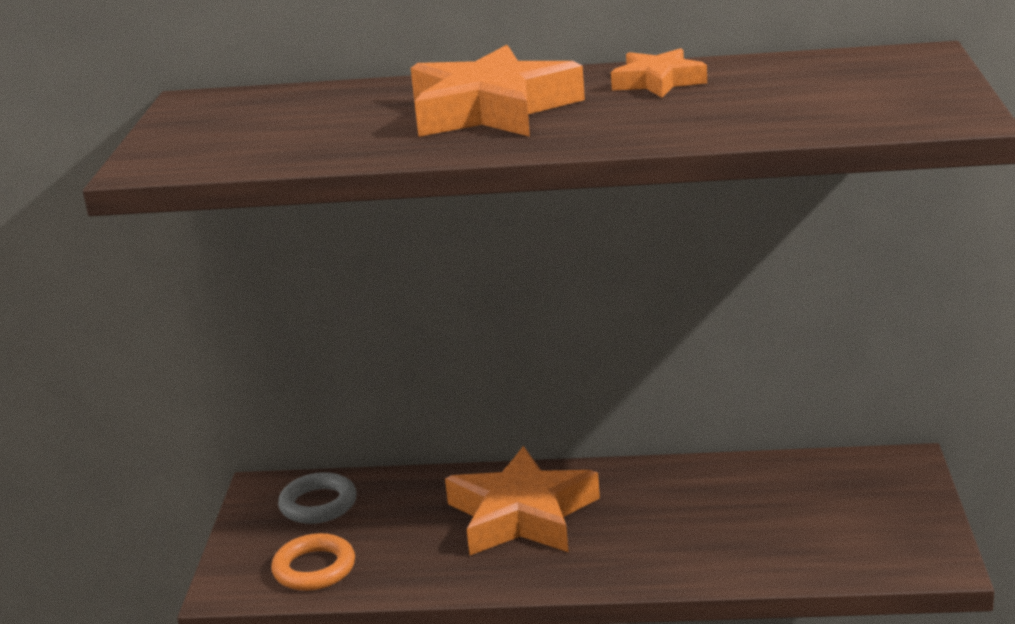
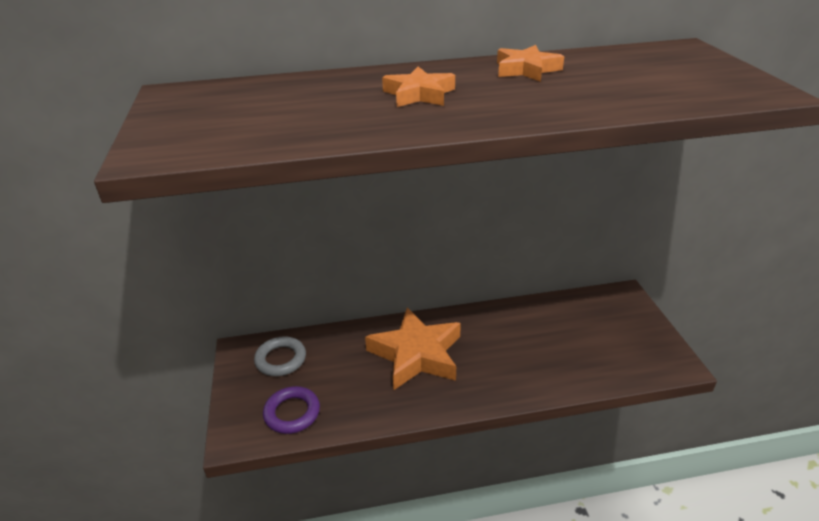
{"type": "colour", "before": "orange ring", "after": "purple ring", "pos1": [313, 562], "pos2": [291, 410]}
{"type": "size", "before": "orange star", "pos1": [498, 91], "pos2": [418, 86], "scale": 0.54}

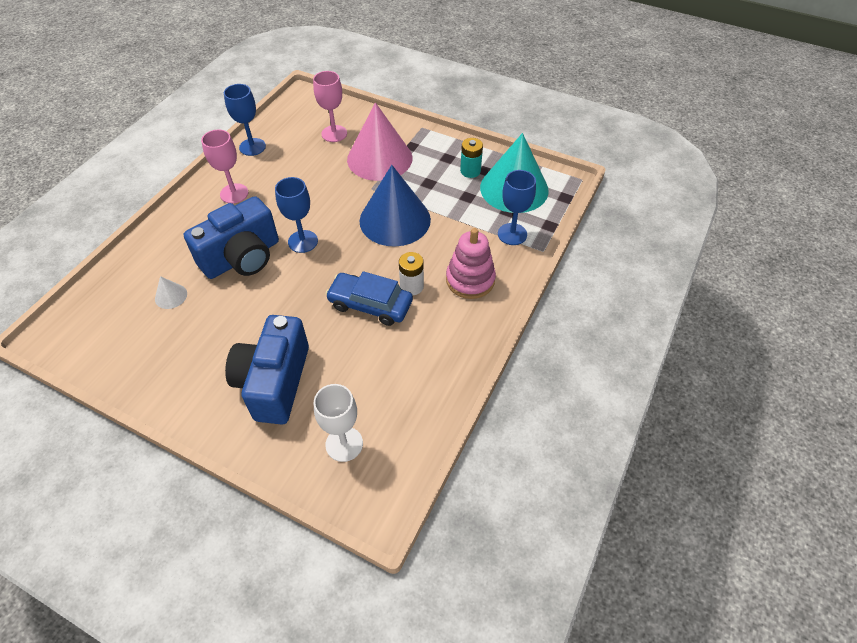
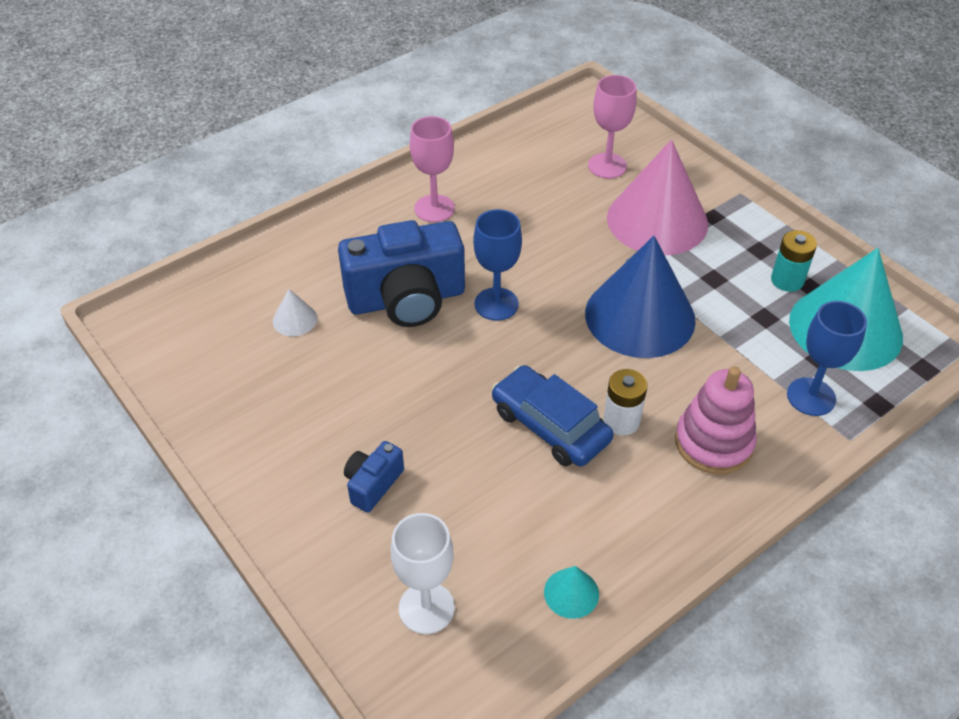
{"type": "size", "before": "blue camera", "pos1": [267, 370], "pos2": [374, 477], "scale": 0.46}
{"type": "appeared", "after": "turquoise cone", "pos2": [571, 592]}
{"type": "missing", "before": "blue goblet", "pos1": [245, 120]}

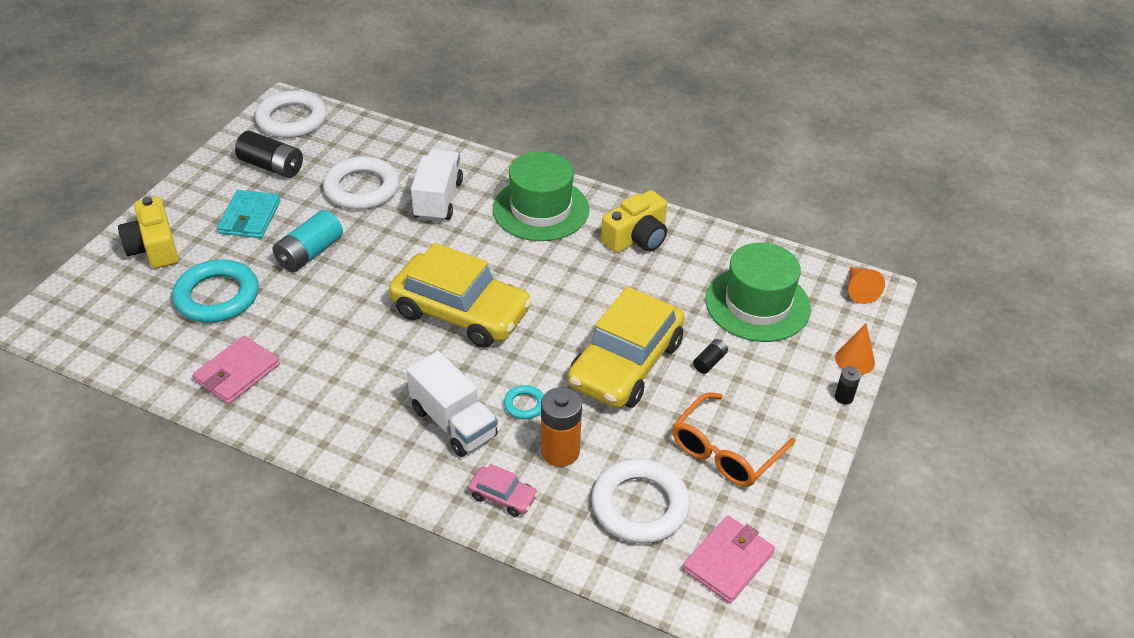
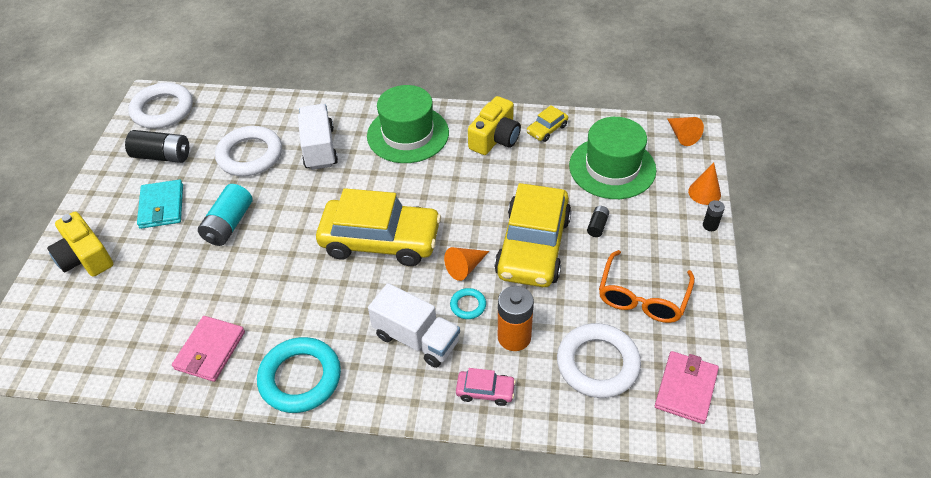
{"type": "relocated", "before": "turquoise ring", "pos1": [215, 291], "pos2": [299, 375]}
{"type": "appeared", "after": "orange cone", "pos2": [466, 264]}
{"type": "appeared", "after": "yellow car", "pos2": [547, 123]}

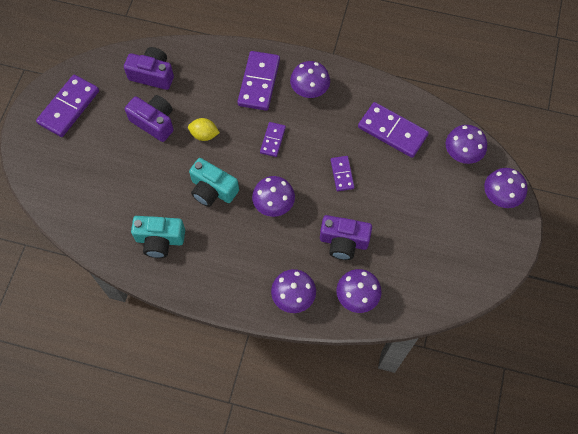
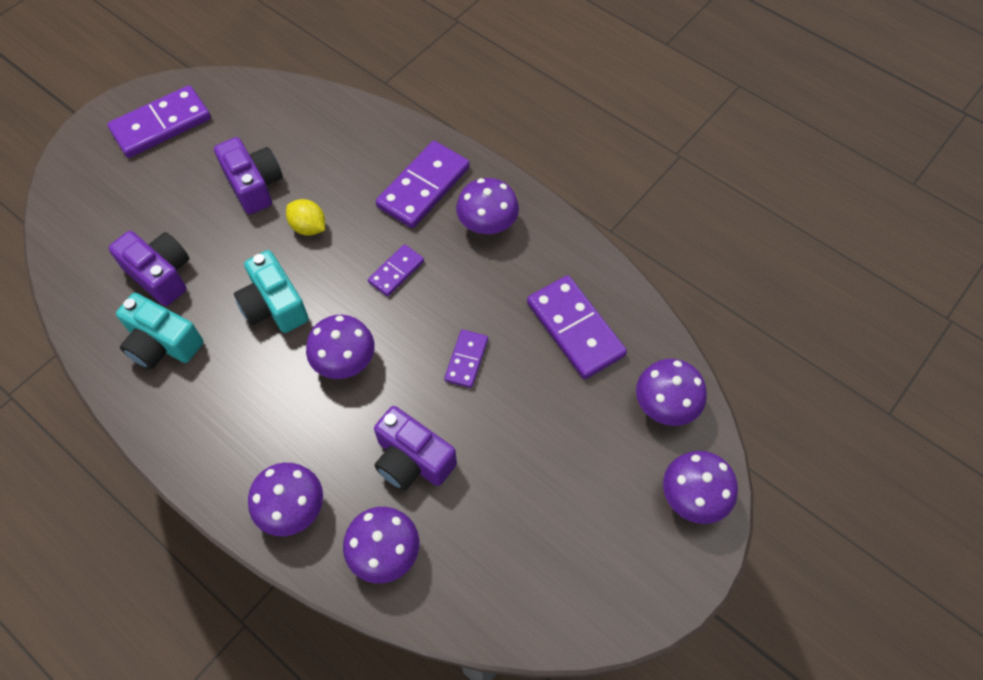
{"type": "relocated", "before": "purple camera", "pos1": [149, 68], "pos2": [148, 268]}

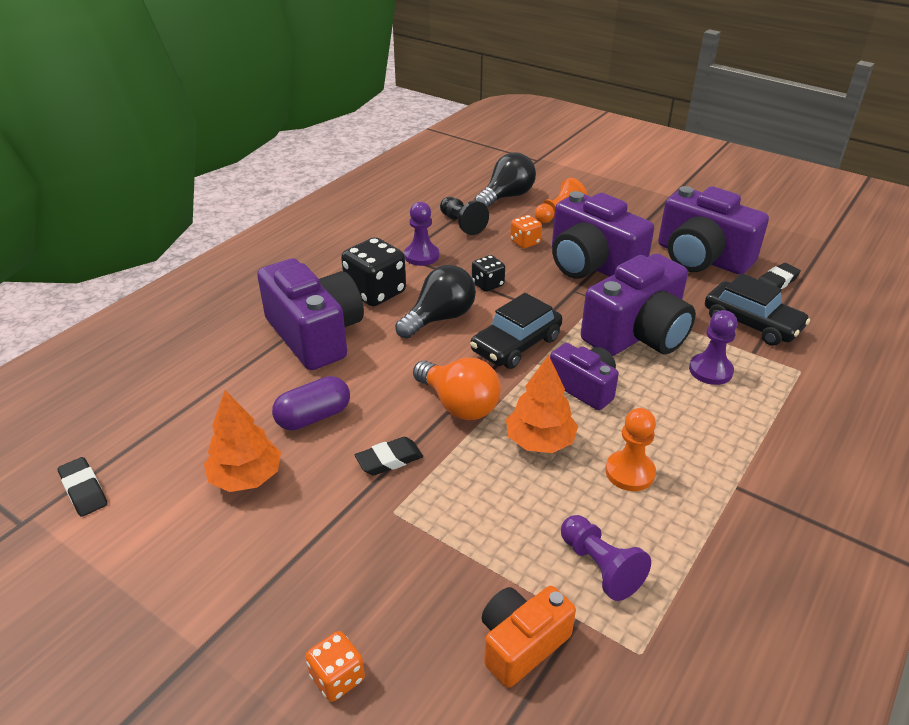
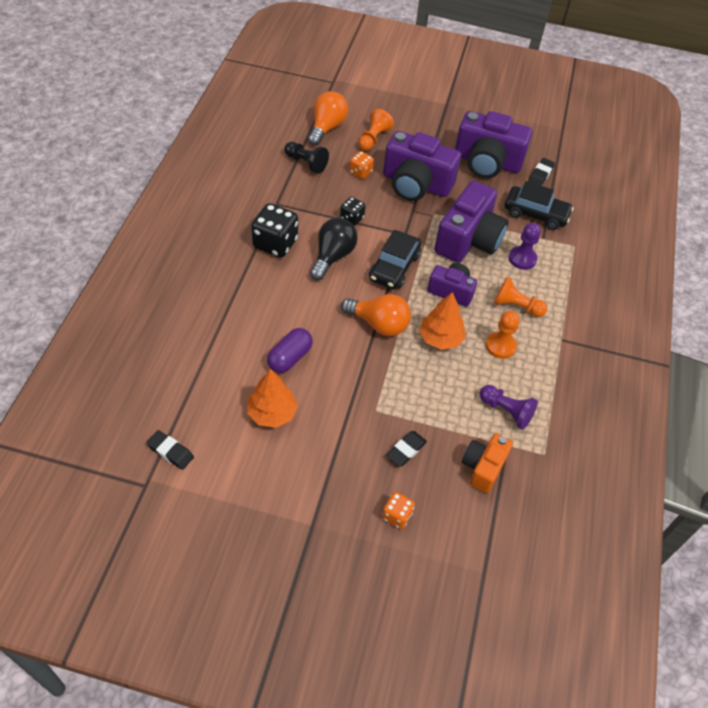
{"type": "colour", "before": "black light bulb", "after": "orange light bulb", "pos1": [505, 180], "pos2": [328, 118]}
{"type": "relocated", "before": "black eraser", "pos1": [389, 456], "pos2": [406, 448]}
{"type": "appeared", "after": "orange pawn", "pos2": [520, 297]}
{"type": "missing", "before": "purple camera", "pos1": [310, 314]}
{"type": "missing", "before": "purple pawn", "pos1": [421, 234]}

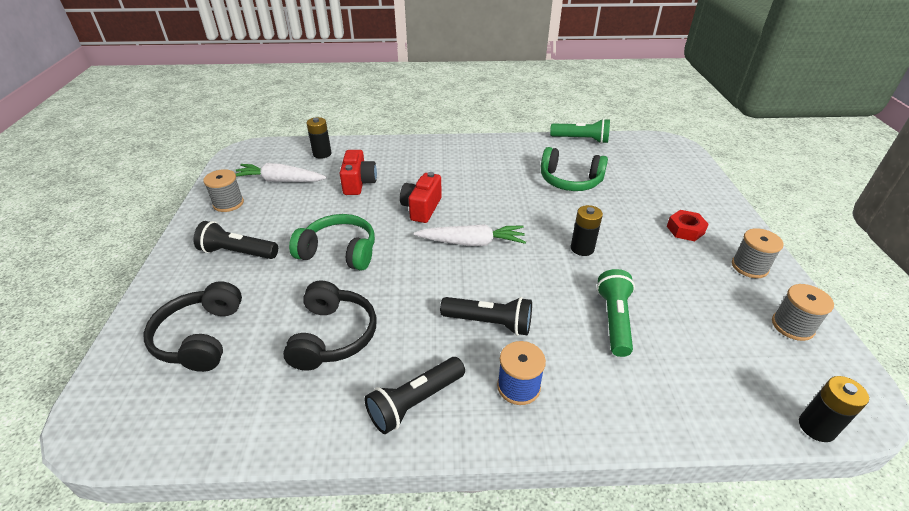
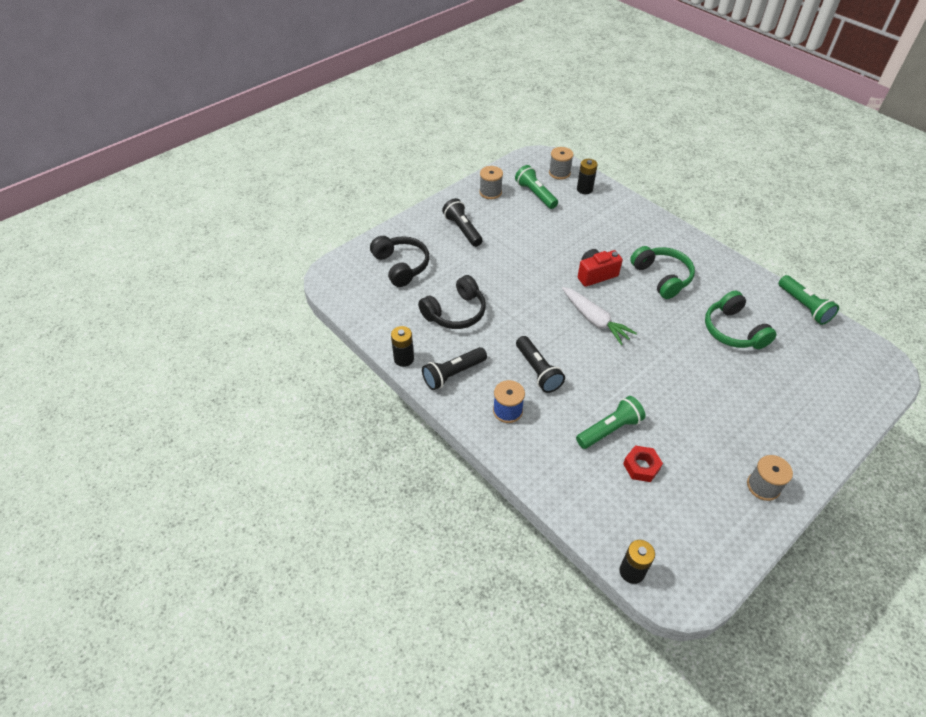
{"type": "spun", "before": "black headphones", "pos1": [192, 326], "pos2": [400, 261], "turn": 105}
{"type": "relocated", "before": "black battery", "pos1": [587, 230], "pos2": [402, 346]}
{"type": "spun", "before": "black flashlight", "pos1": [415, 395], "pos2": [454, 368], "turn": -45}
{"type": "exchanged", "before": "white carrot", "after": "green flashlight", "pos1": [281, 172], "pos2": [536, 187]}
{"type": "relocated", "before": "grey spool", "pos1": [803, 312], "pos2": [561, 163]}
{"type": "relocated", "before": "red nut", "pos1": [688, 225], "pos2": [643, 463]}
{"type": "relocated", "before": "green headphones", "pos1": [332, 242], "pos2": [662, 272]}
{"type": "missing", "before": "red camera", "pos1": [358, 172]}

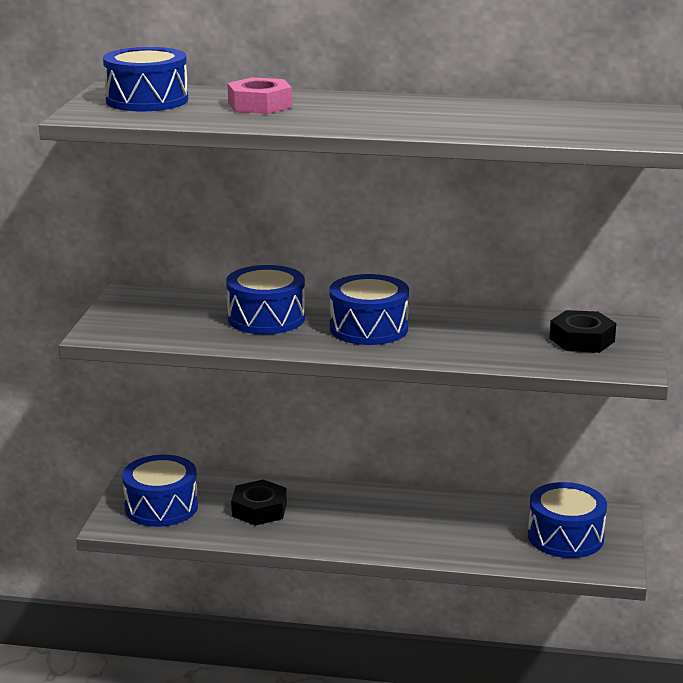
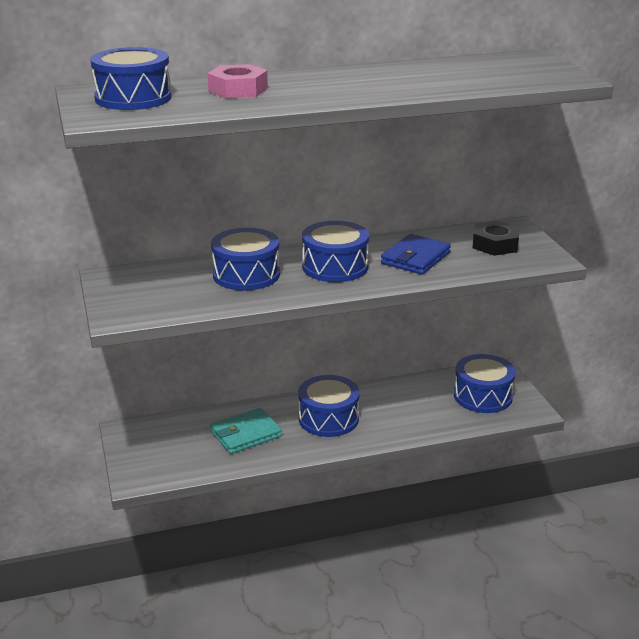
{"type": "exchanged", "before": "black nut", "after": "turquoise wallet", "pos1": [259, 503], "pos2": [246, 431]}
{"type": "relocated", "before": "blue drum", "pos1": [160, 491], "pos2": [329, 406]}
{"type": "appeared", "after": "blue wallet", "pos2": [416, 254]}

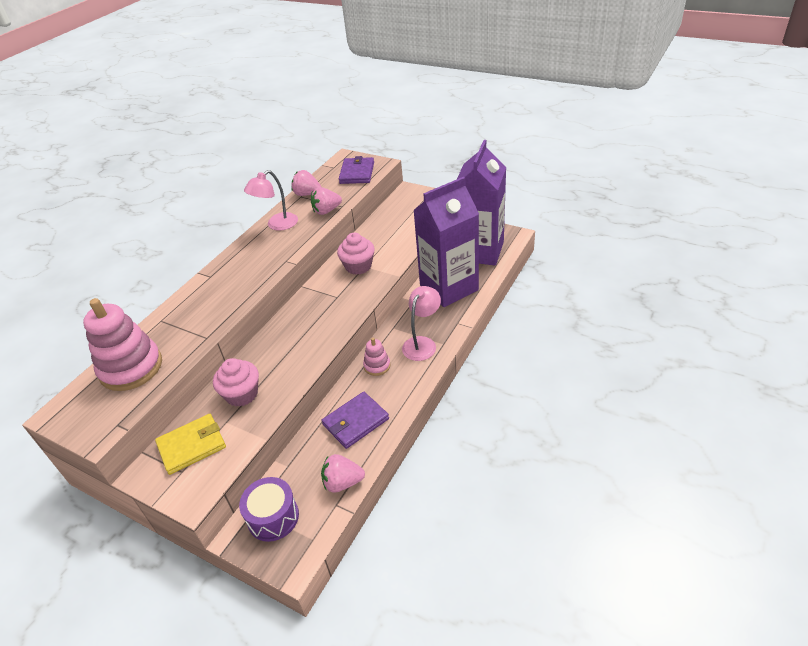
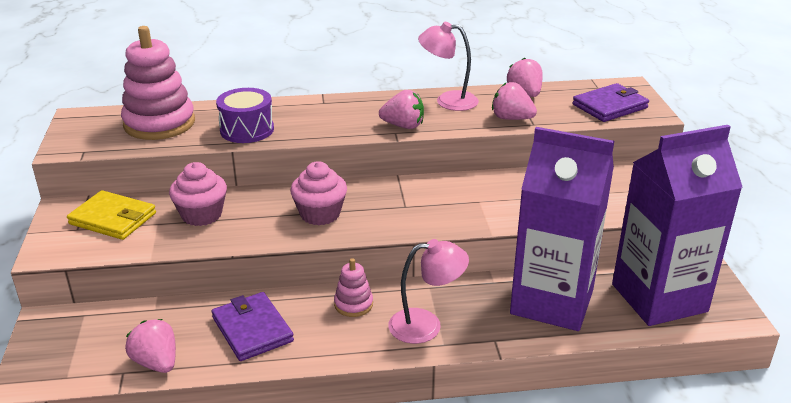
{"type": "spun", "before": "purple wallet", "pos1": [355, 420], "pos2": [253, 326], "turn": 45}
{"type": "relocated", "before": "purple drum", "pos1": [269, 509], "pos2": [245, 115]}
{"type": "relocated", "before": "pink cupcake", "pos1": [356, 254], "pos2": [318, 193]}
{"type": "appeared", "after": "pink strawberry", "pos2": [401, 109]}

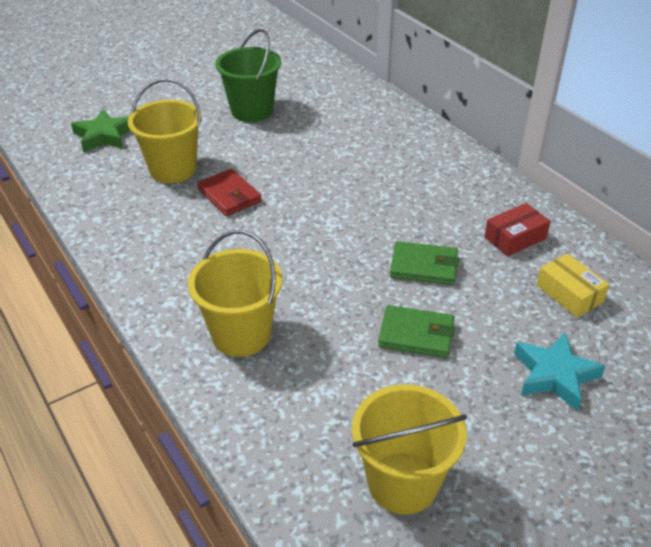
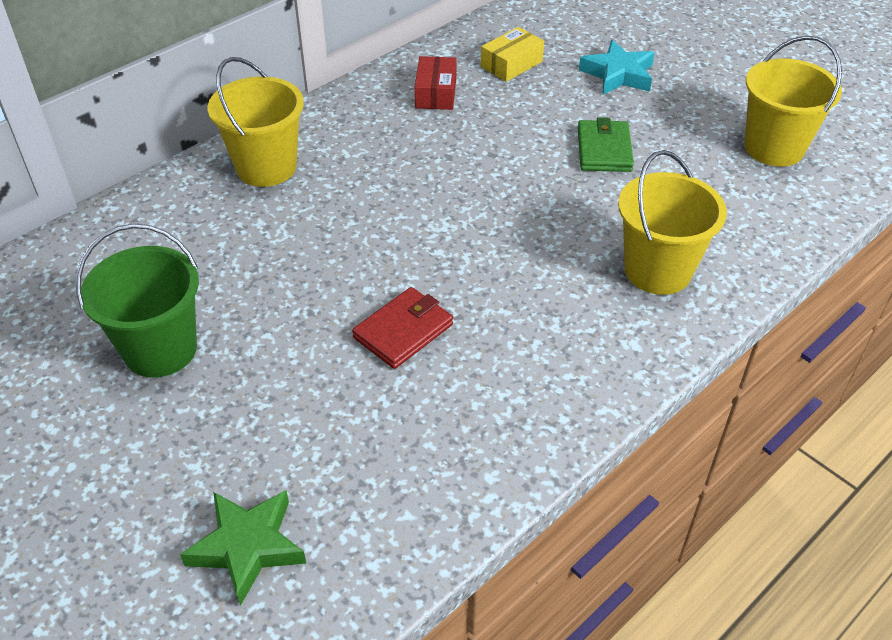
{"type": "relocated", "before": "yellow bucket", "pos1": [165, 131], "pos2": [256, 122]}
{"type": "spun", "before": "red box", "pos1": [517, 229], "pos2": [436, 83], "turn": 45}
{"type": "missing", "before": "green wallet", "pos1": [424, 263]}

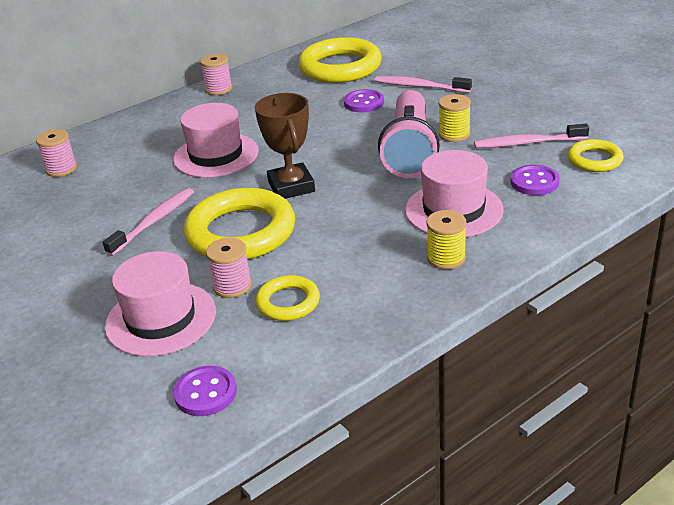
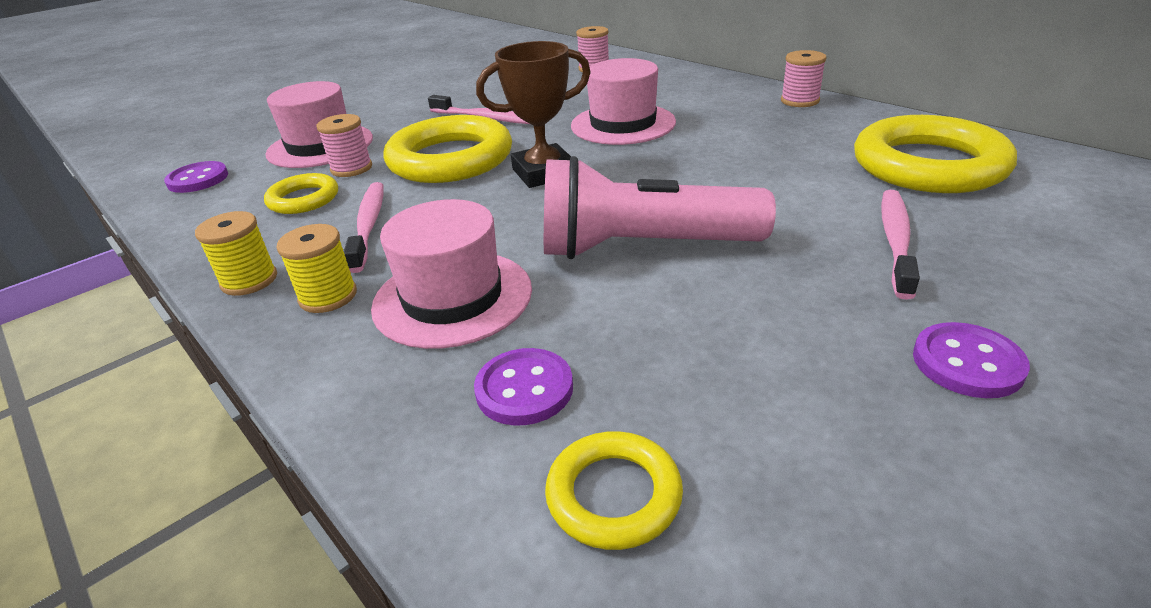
{"type": "relocated", "before": "yellow spool", "pos1": [455, 118], "pos2": [236, 253]}
{"type": "relocated", "before": "pink toothbrush", "pos1": [531, 136], "pos2": [364, 227]}
{"type": "relocated", "before": "purple button", "pos1": [364, 100], "pos2": [971, 360]}

